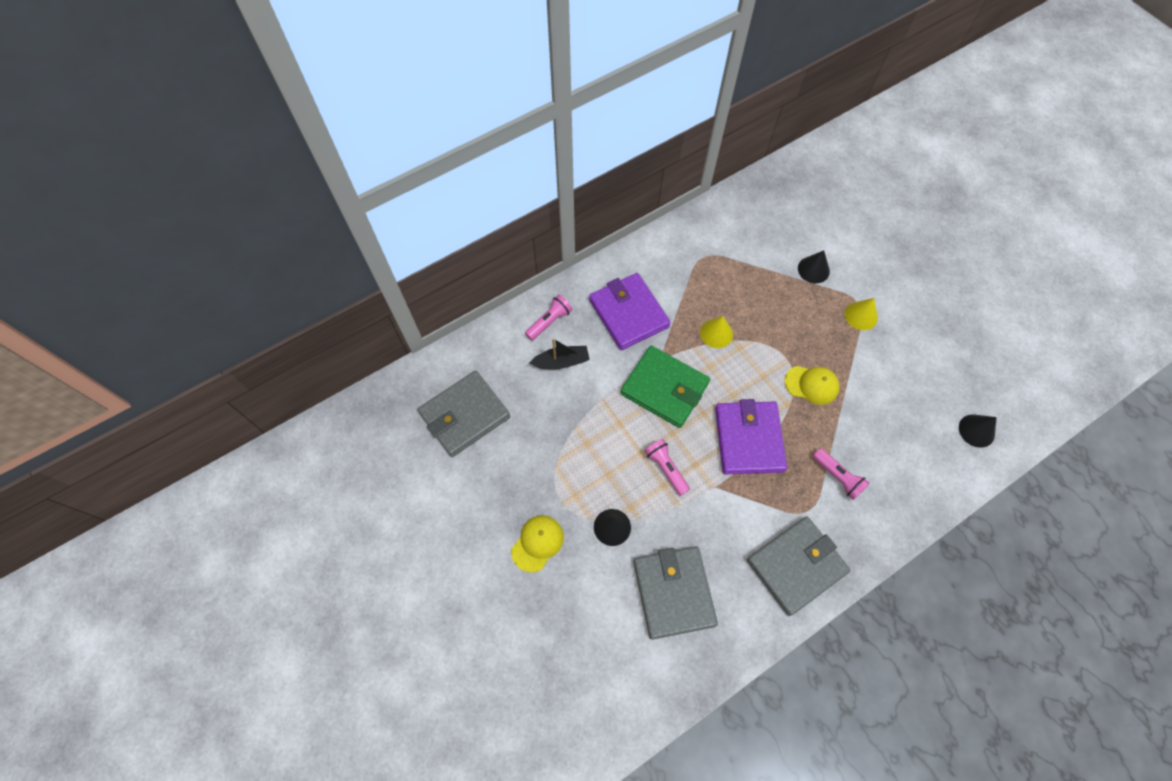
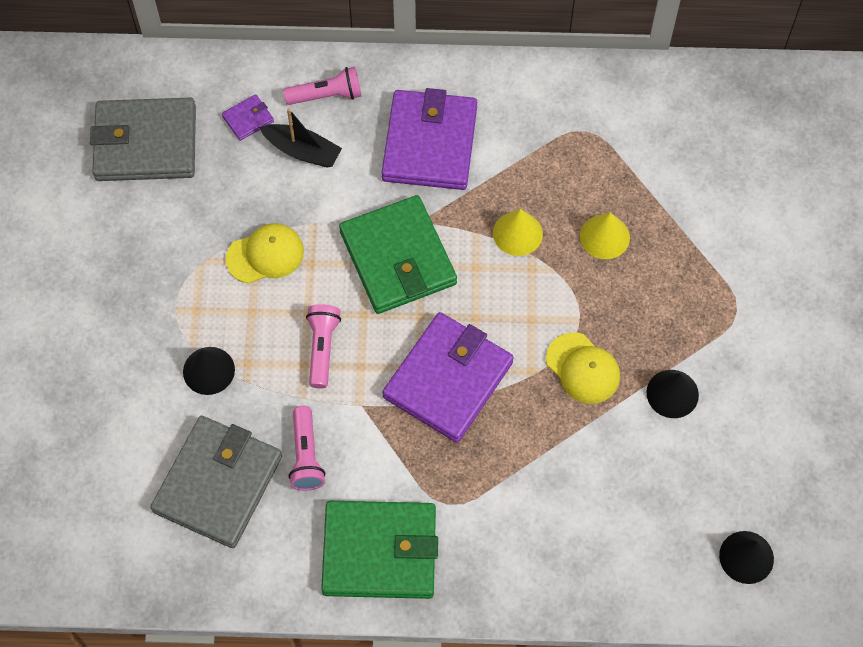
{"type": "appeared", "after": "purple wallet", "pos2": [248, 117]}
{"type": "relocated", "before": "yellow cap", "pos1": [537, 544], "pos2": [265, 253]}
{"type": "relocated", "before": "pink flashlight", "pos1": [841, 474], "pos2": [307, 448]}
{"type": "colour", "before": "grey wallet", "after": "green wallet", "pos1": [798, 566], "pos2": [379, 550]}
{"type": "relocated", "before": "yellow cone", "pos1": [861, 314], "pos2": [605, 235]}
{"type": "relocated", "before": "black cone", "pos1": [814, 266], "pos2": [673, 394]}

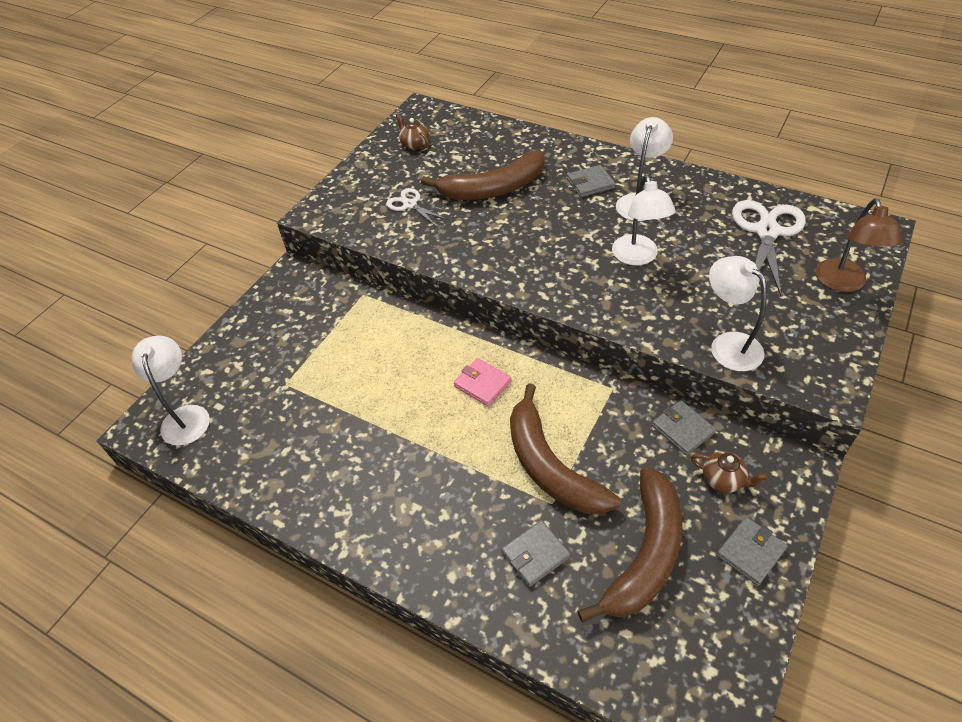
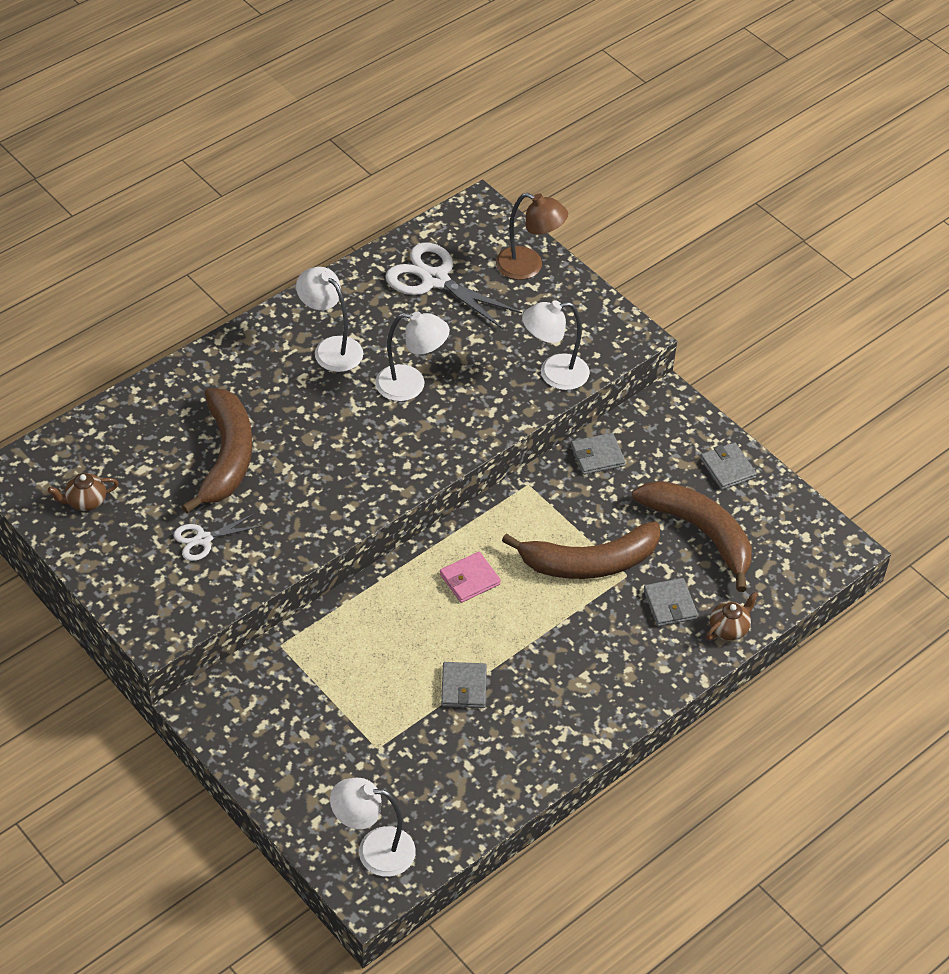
{"type": "relocated", "before": "grey wallet", "pos1": [591, 181], "pos2": [464, 685]}
{"type": "relocated", "before": "brown teapot", "pos1": [729, 472], "pos2": [732, 615]}

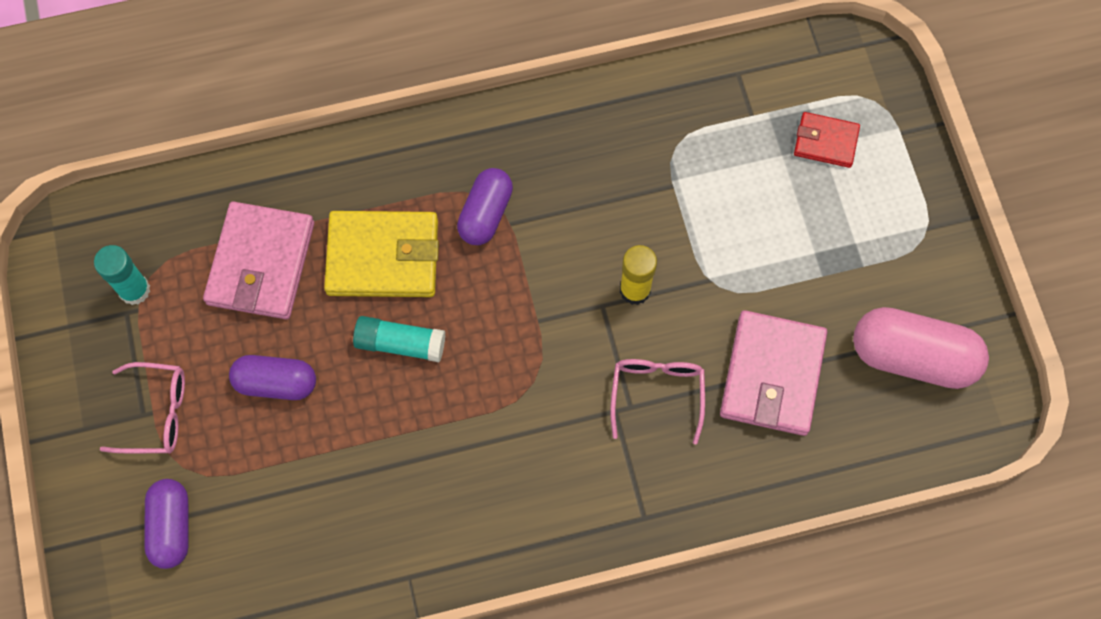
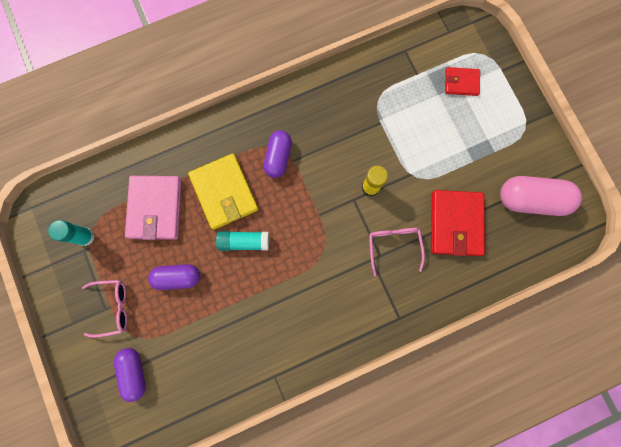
{"type": "spun", "before": "yellow wallet", "pos1": [381, 254], "pos2": [223, 192], "turn": 75}
{"type": "colour", "before": "pink wallet", "after": "red wallet", "pos1": [774, 373], "pos2": [458, 223]}

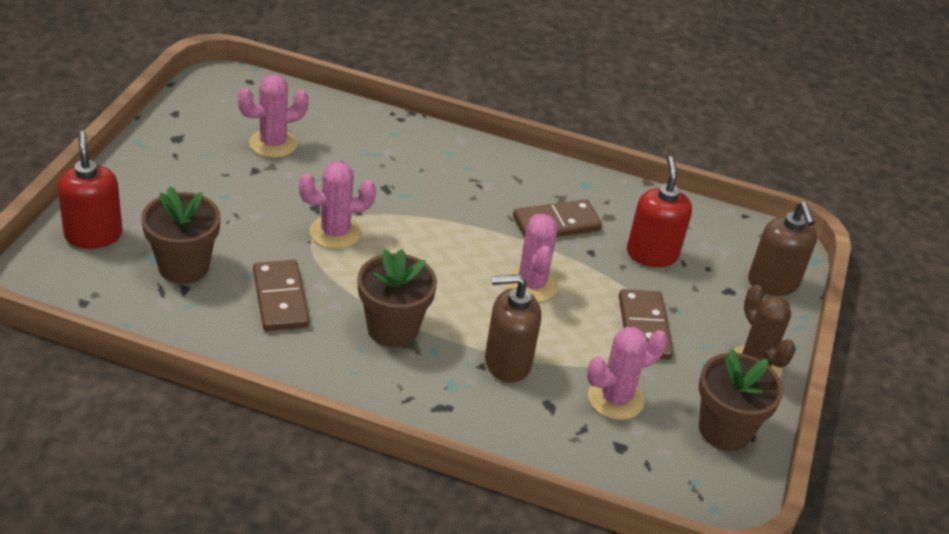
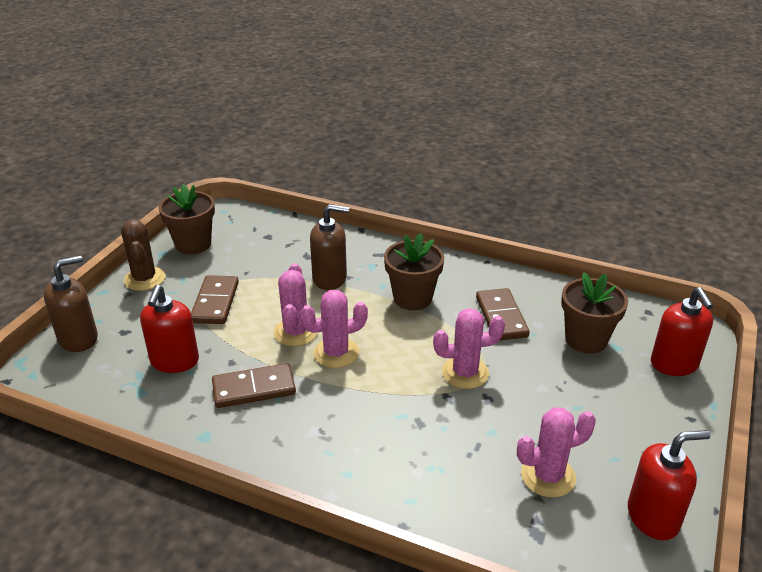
{"type": "spun", "before": "brown soap dispenser", "pos1": [782, 249], "pos2": [71, 303], "turn": 60}
{"type": "relocated", "before": "pink cactus", "pos1": [627, 373], "pos2": [334, 329]}
{"type": "appeared", "after": "red soap dispenser", "pos2": [669, 485]}

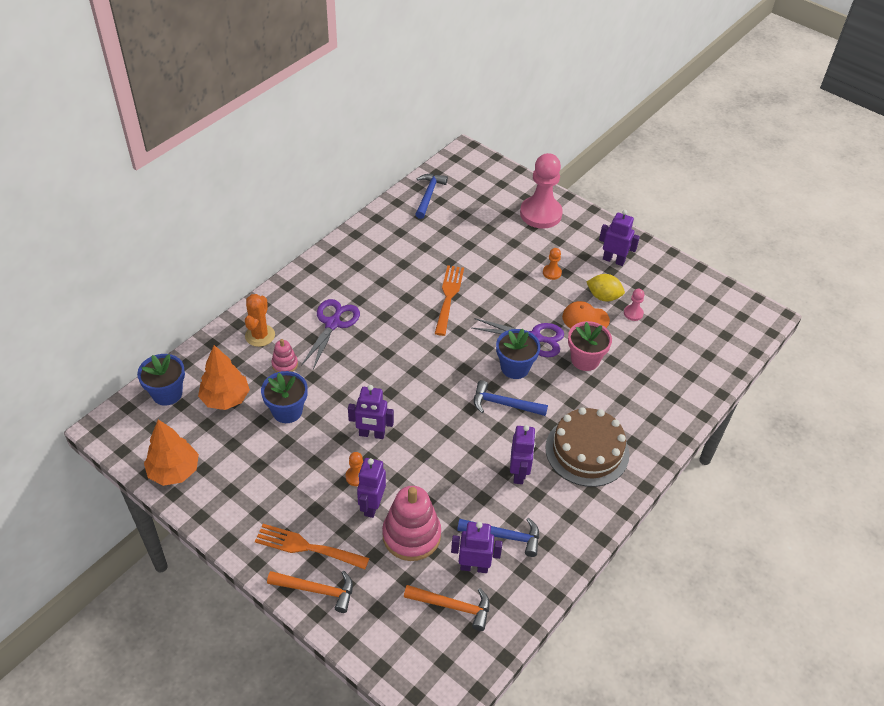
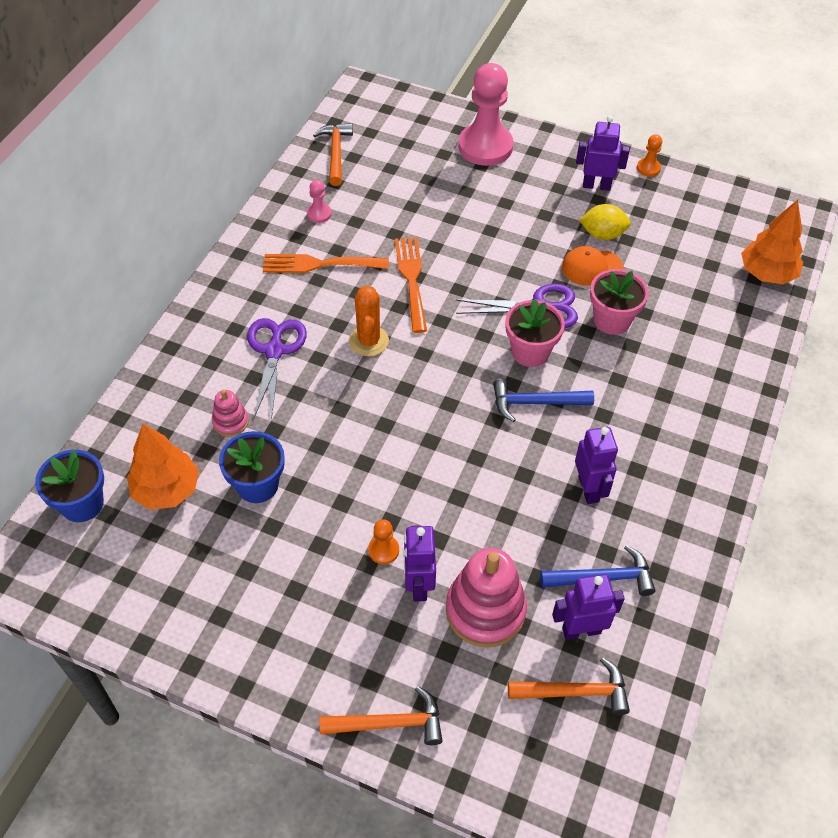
{"type": "relocated", "before": "orange fork", "pos1": [312, 546], "pos2": [326, 263]}
{"type": "relocated", "before": "pink pawn", "pos1": [634, 305], "pos2": [319, 201]}
{"type": "colour", "before": "blue hammer", "after": "orange hammer", "pos1": [431, 196], "pos2": [333, 154]}
{"type": "relocated", "before": "orange cactus", "pos1": [260, 320], "pos2": [369, 321]}
{"type": "colour", "before": "blue flower pot", "after": "pink flower pot", "pos1": [518, 353], "pos2": [535, 333]}
{"type": "relocated", "before": "orange pawn", "pos1": [552, 264], "pos2": [649, 155]}
{"type": "relocated", "before": "orange tree", "pos1": [171, 452], "pos2": [772, 242]}
{"type": "missing", "before": "purple robot", "pos1": [371, 412]}
{"type": "missing", "before": "brown cake", "pos1": [587, 447]}

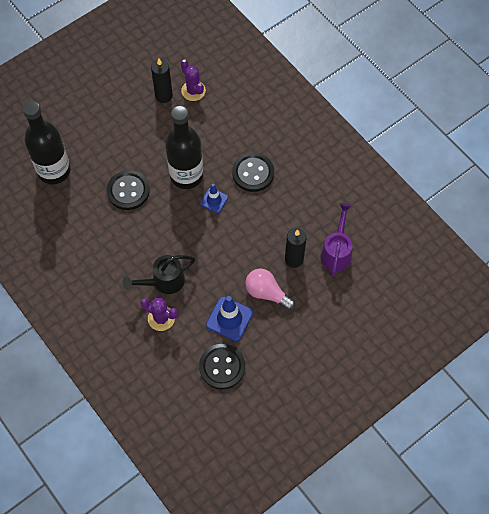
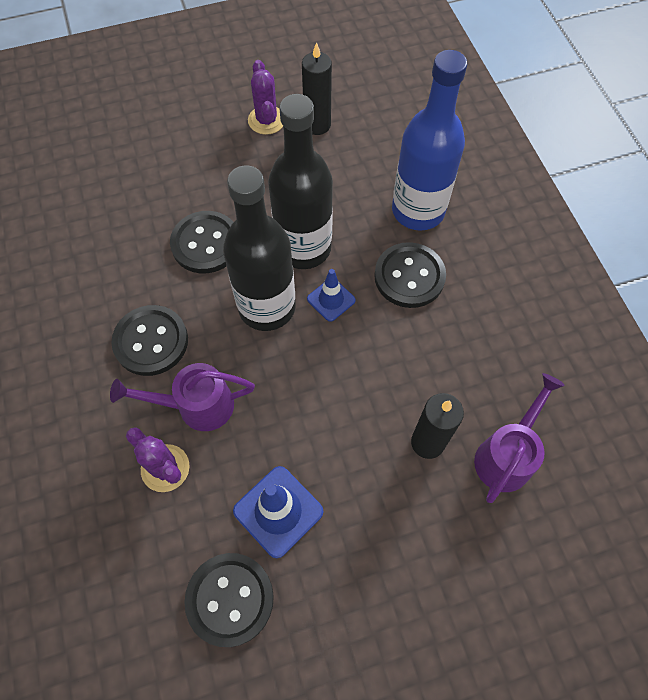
{"type": "colour", "before": "black watering can", "after": "purple watering can", "pos1": [158, 274], "pos2": [182, 397]}
{"type": "appeared", "after": "black button", "pos2": [149, 340]}
{"type": "relocated", "before": "black bottle", "pos1": [47, 142], "pos2": [259, 248]}
{"type": "relocated", "before": "purple cactus", "pos1": [193, 80], "pos2": [265, 97]}
{"type": "appeared", "after": "blue bottle", "pos2": [429, 140]}
{"type": "missing", "before": "pink light bulb", "pos1": [270, 289]}

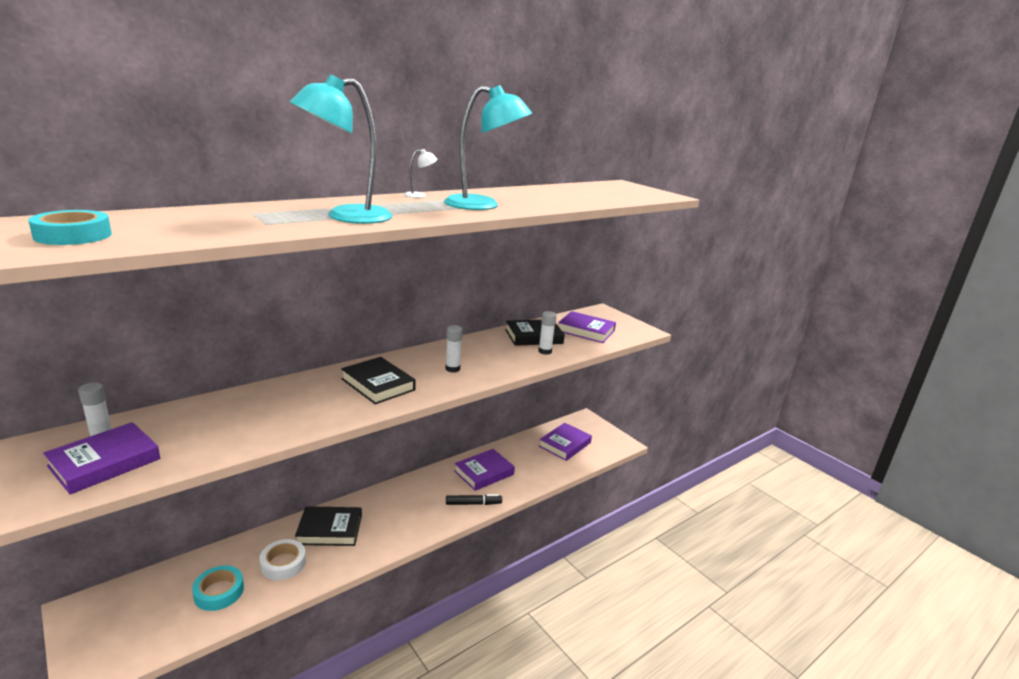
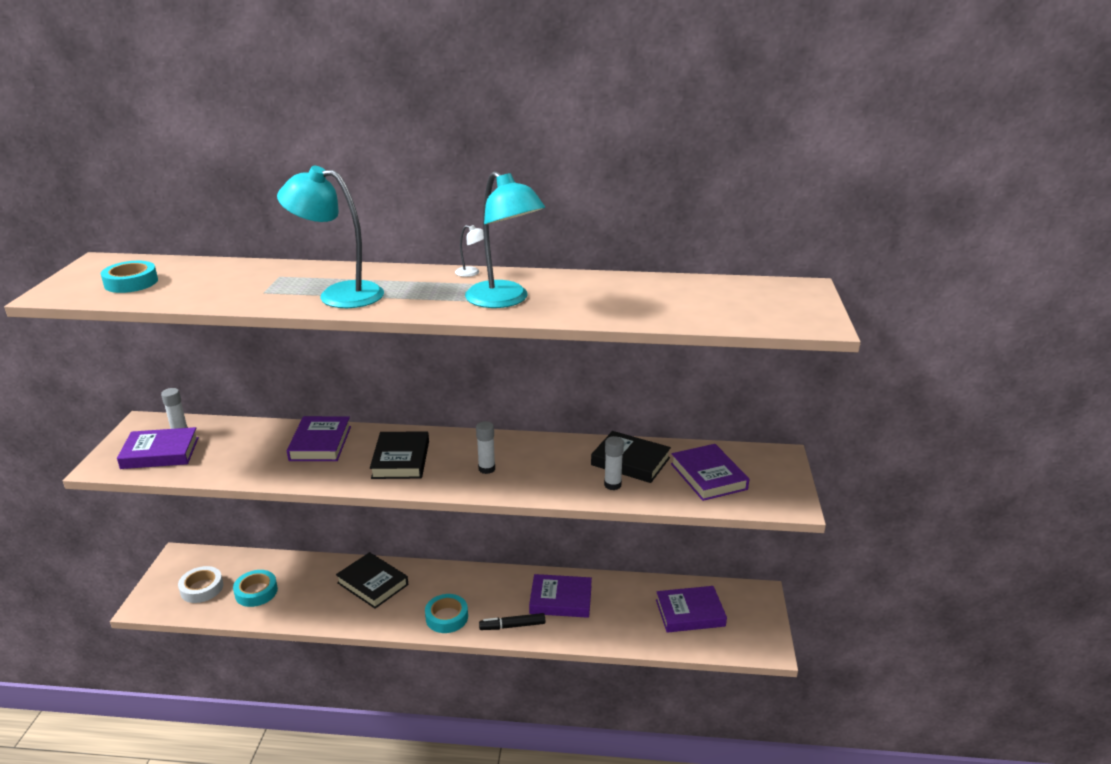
{"type": "relocated", "before": "white tape", "pos1": [282, 559], "pos2": [200, 584]}
{"type": "appeared", "after": "purple book", "pos2": [319, 438]}
{"type": "appeared", "after": "turquoise tape", "pos2": [446, 613]}
{"type": "spun", "before": "black marker", "pos1": [474, 499], "pos2": [512, 621], "turn": 135}

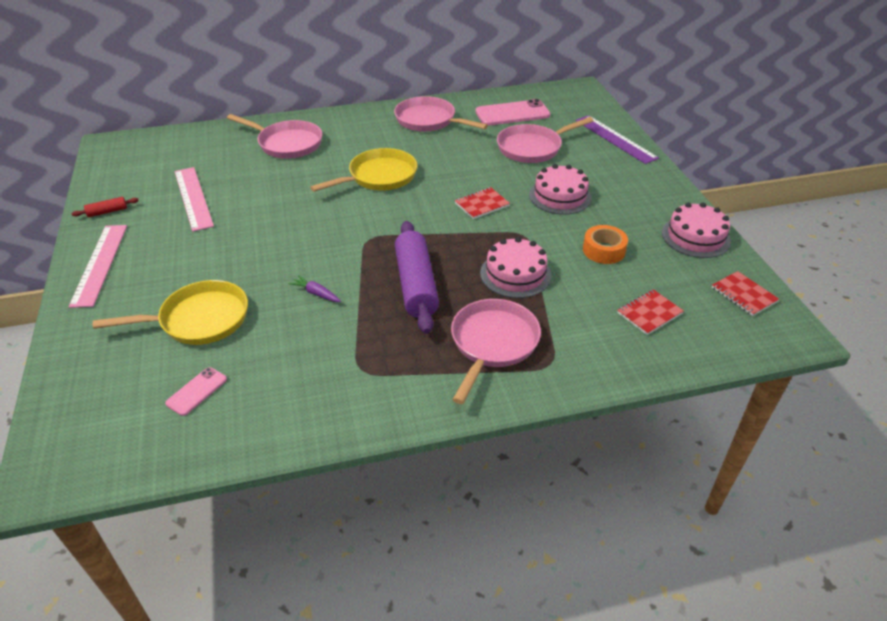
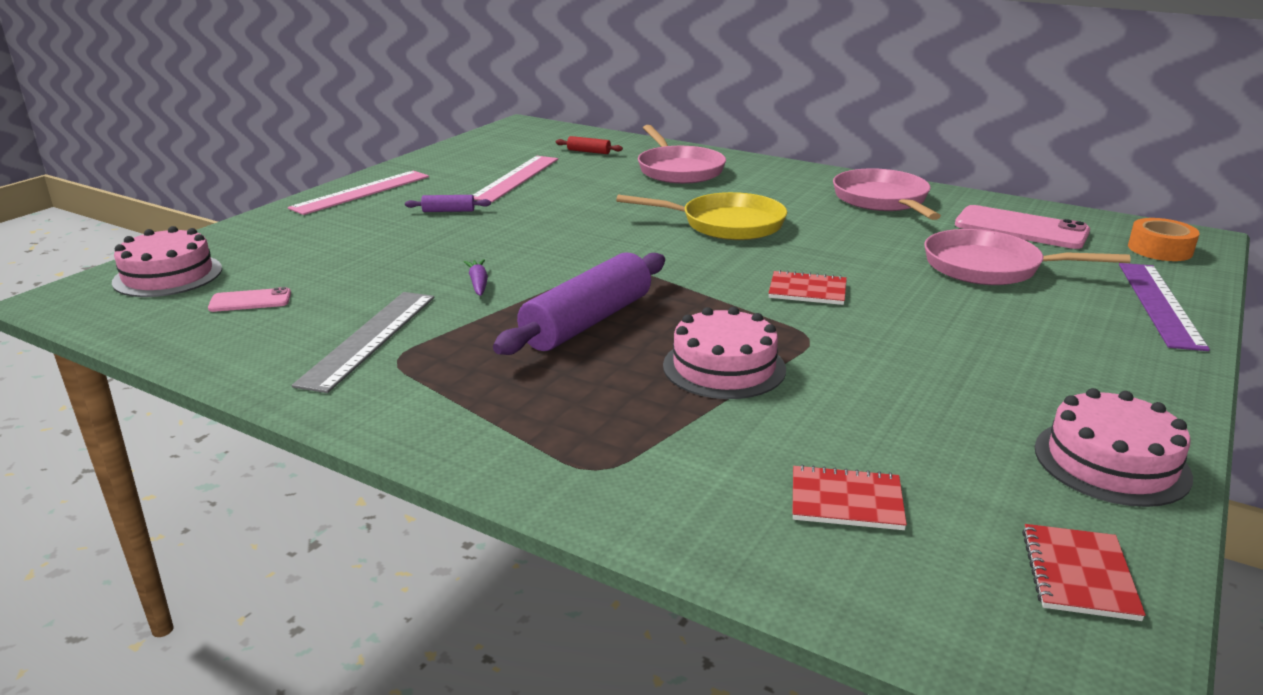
{"type": "relocated", "before": "pink cake", "pos1": [560, 189], "pos2": [167, 261]}
{"type": "appeared", "after": "grey ruler", "pos2": [363, 342]}
{"type": "appeared", "after": "purple rolling pin", "pos2": [448, 203]}
{"type": "relocated", "before": "red rolling pin", "pos1": [105, 207], "pos2": [589, 145]}
{"type": "relocated", "before": "orange tape", "pos1": [605, 244], "pos2": [1164, 239]}
{"type": "missing", "before": "yellow pan", "pos1": [170, 312]}
{"type": "missing", "before": "pink pan", "pos1": [496, 351]}

